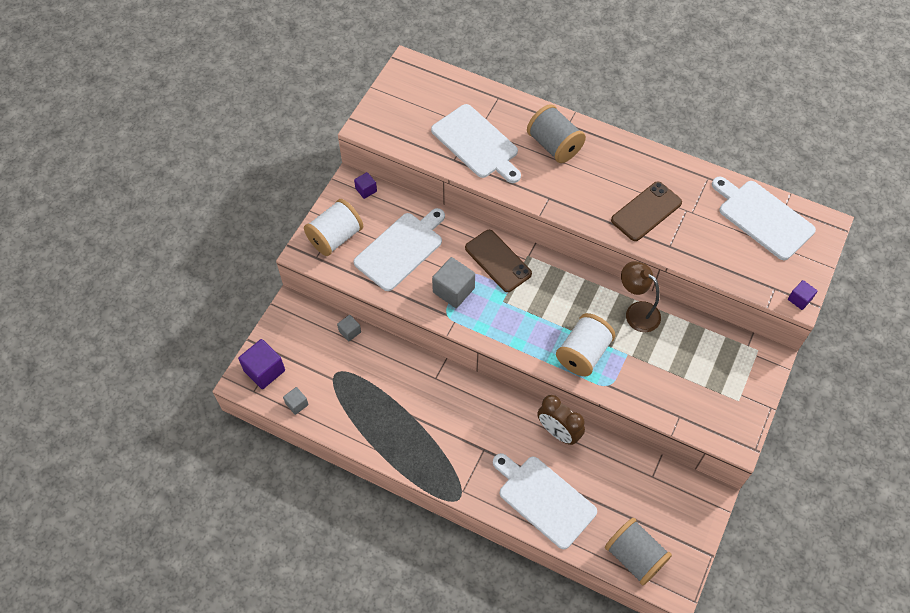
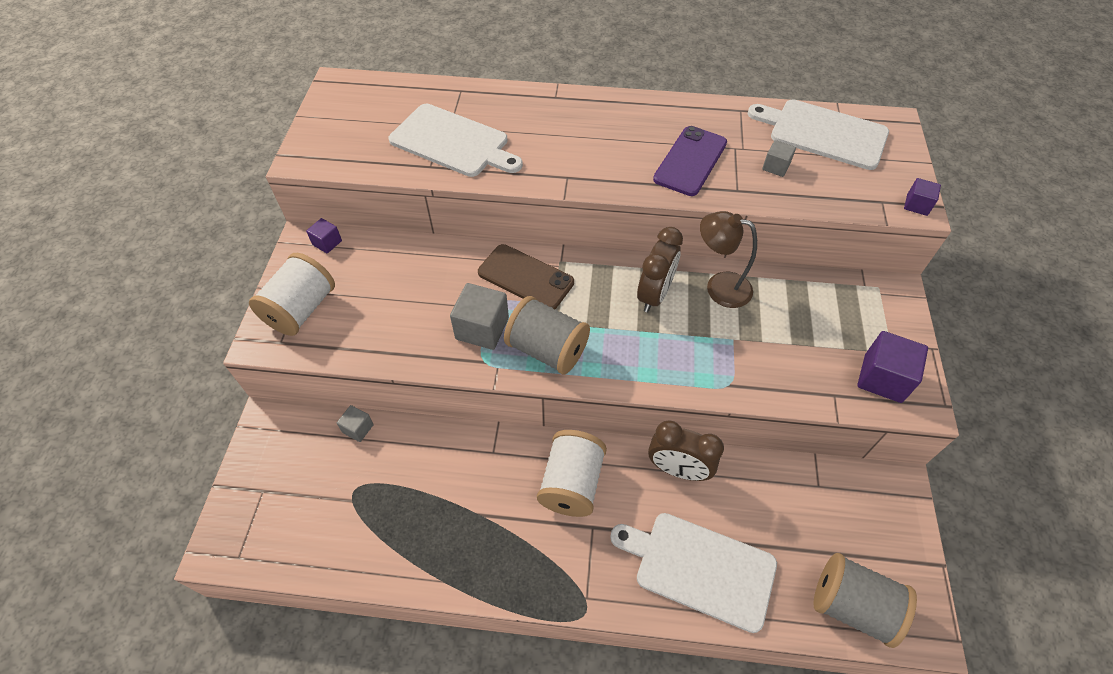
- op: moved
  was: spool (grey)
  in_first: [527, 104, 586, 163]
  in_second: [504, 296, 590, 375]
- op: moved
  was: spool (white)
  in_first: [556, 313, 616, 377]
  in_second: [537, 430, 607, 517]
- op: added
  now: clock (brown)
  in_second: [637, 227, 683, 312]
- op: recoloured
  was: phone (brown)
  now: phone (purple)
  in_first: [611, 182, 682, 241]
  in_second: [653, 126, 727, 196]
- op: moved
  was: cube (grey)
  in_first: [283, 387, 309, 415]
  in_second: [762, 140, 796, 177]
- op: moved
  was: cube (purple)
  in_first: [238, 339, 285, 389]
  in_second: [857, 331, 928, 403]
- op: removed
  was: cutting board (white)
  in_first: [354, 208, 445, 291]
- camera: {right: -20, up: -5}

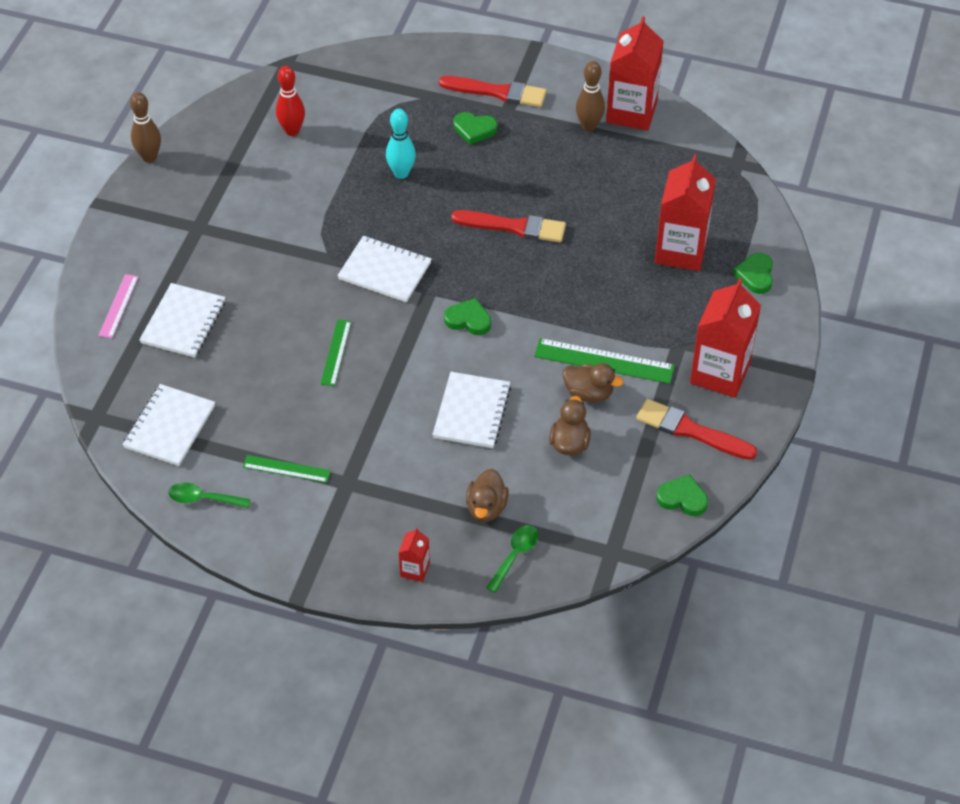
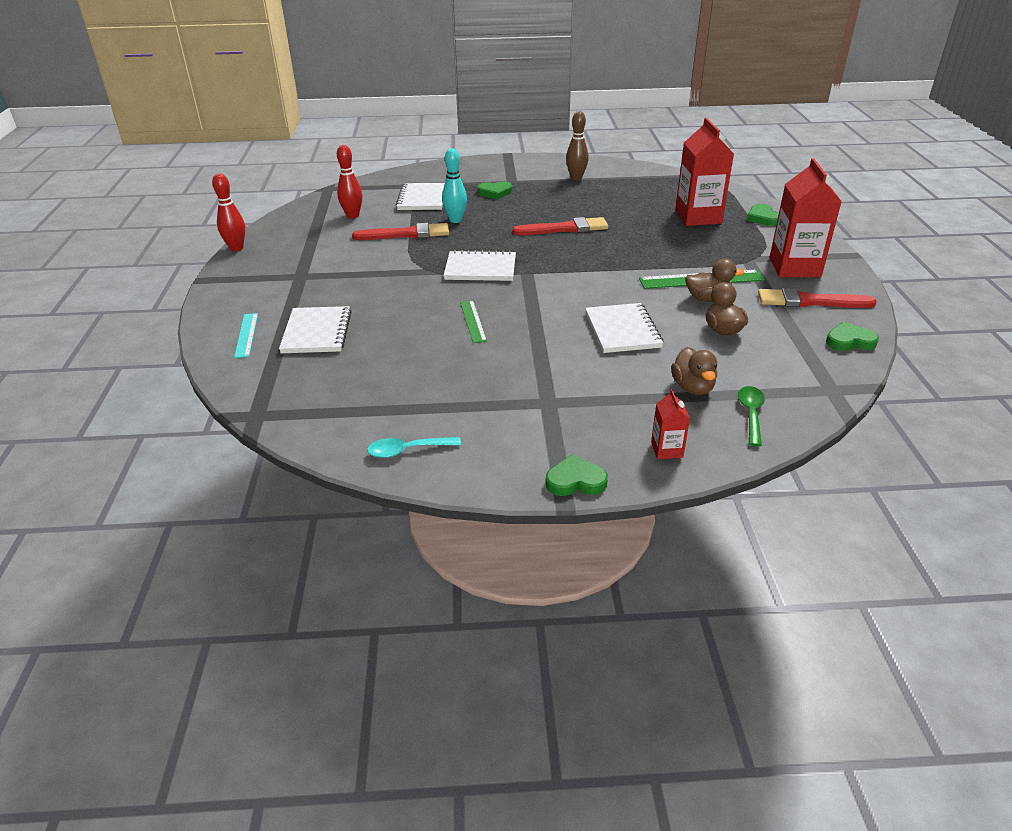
- op: recoloured
  was: bowling pin (brown)
  now: bowling pin (red)
  in_first: [130, 92, 161, 163]
  in_second: [212, 173, 245, 251]
- op: recoloured
  was: ruler (pink)
  now: ruler (turquoise)
  in_first: [98, 274, 138, 338]
  in_second: [234, 313, 258, 358]
- op: moved
  was: brush (red)
  in_first: [439, 76, 546, 107]
  in_second: [352, 223, 449, 240]
- op: recoloured
  was: spoon (green)
  now: spoon (turquoise)
  in_first: [168, 483, 251, 508]
  in_second: [367, 437, 461, 458]
- op: moved
  was: notebook (white)
  in_first: [122, 384, 215, 466]
  in_second: [396, 183, 445, 210]
- op: moved
  was: heart (green)
  in_first: [444, 298, 491, 335]
  in_second: [546, 454, 608, 496]
- op: removed
  was: ruler (green)
  in_first: [243, 455, 331, 483]
- op: removed
  was: carton (red)
  in_first: [606, 16, 664, 131]
- camera: {right: -20, up: -15}

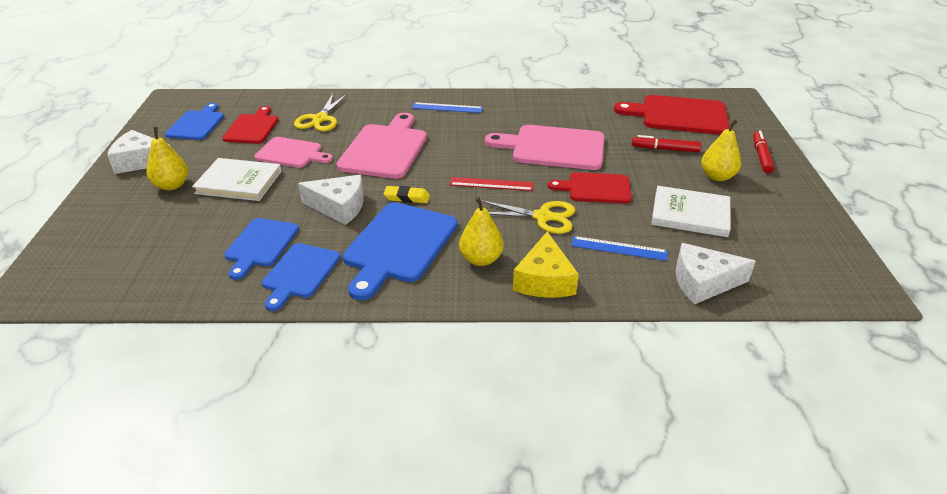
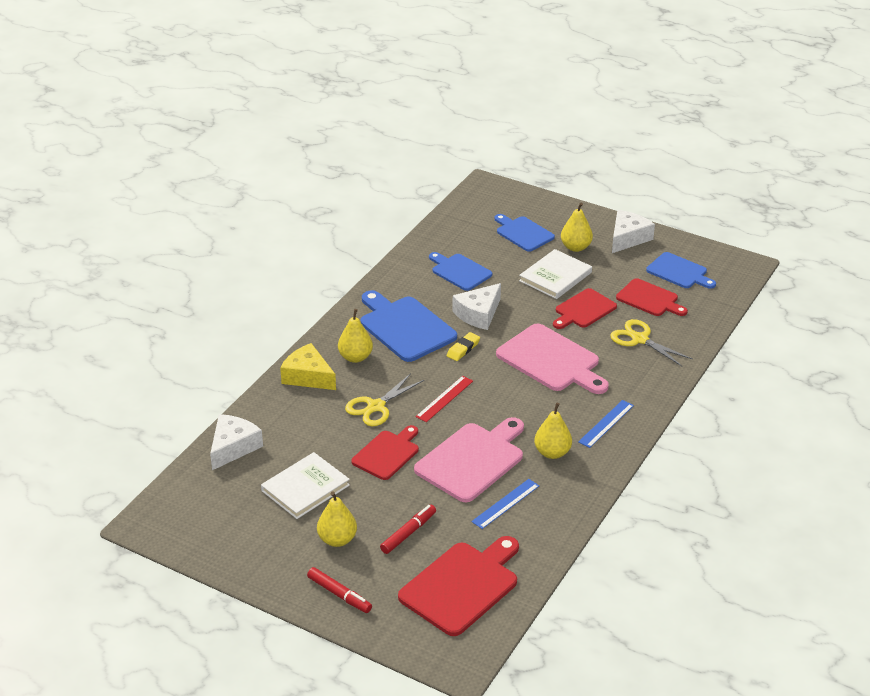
- op: moved
  was: ruler (blue)
  in_first: [571, 236, 668, 261]
  in_second: [471, 479, 539, 529]
- op: moved
  was: cutting board (blue)
  in_first: [262, 243, 340, 311]
  in_second: [494, 214, 555, 252]
- op: added
  now: pear (yellow)
  in_second: [534, 403, 572, 459]
- op: recoloured
  was: cutting board (pink)
  now: cutting board (red)
  in_first: [254, 137, 333, 168]
  in_second: [553, 288, 617, 329]
- camera: {right: 120, up: 0}

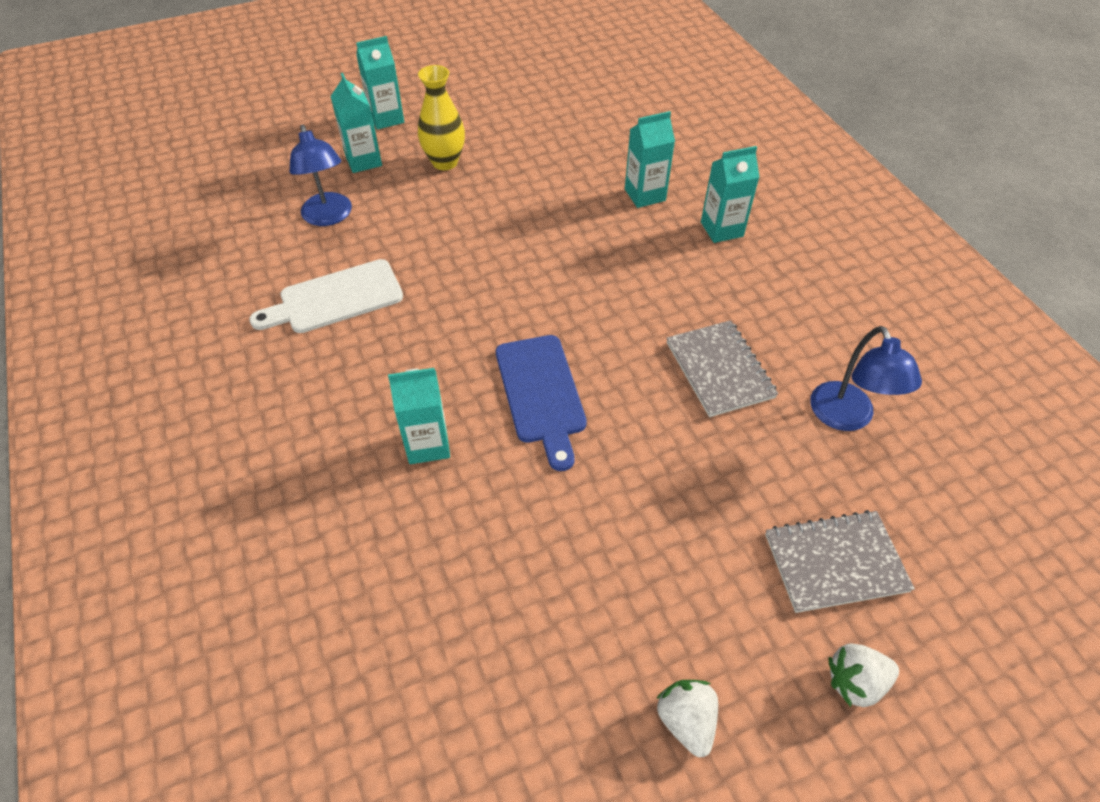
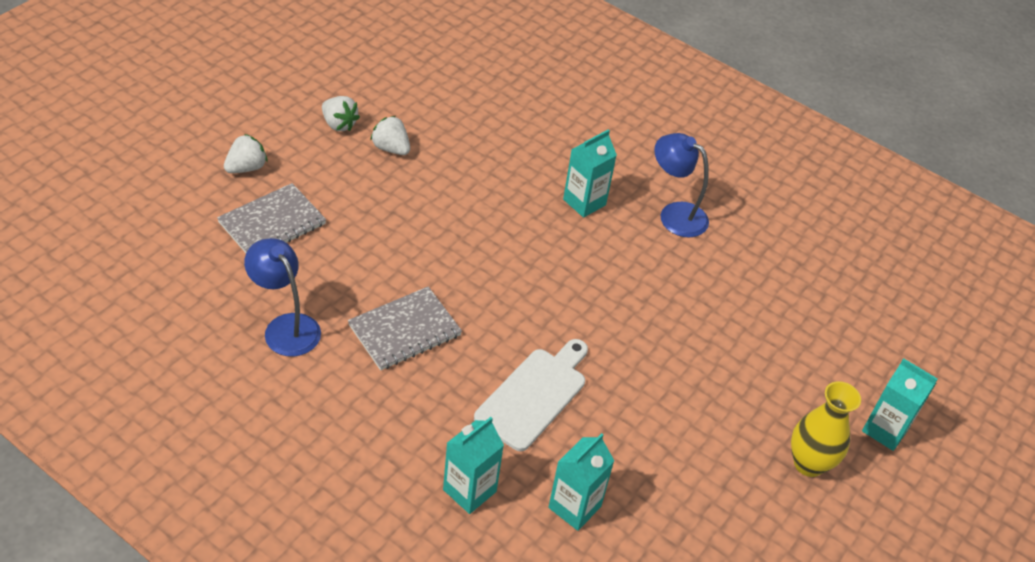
- op: turned
  was: notebook (grey)
  in_first: [666, 320, 778, 417]
  in_second: [348, 287, 462, 370]
  clockwise: -75
- op: added
  now: strawberry (white)
  in_second: [370, 116, 410, 155]
- op: moved
  was: cutting board (white)
  in_first: [249, 259, 403, 333]
  in_second: [474, 339, 588, 451]
- op: moved
  was: lamp (blue)
  in_first: [290, 124, 352, 226]
  in_second: [654, 133, 709, 238]
- op: removed
  was: carton (turquoise)
  in_first: [356, 36, 404, 130]
- op: removed
  was: cutting board (blue)
  in_first: [496, 335, 587, 471]
- camera: {right: 145, up: -5}

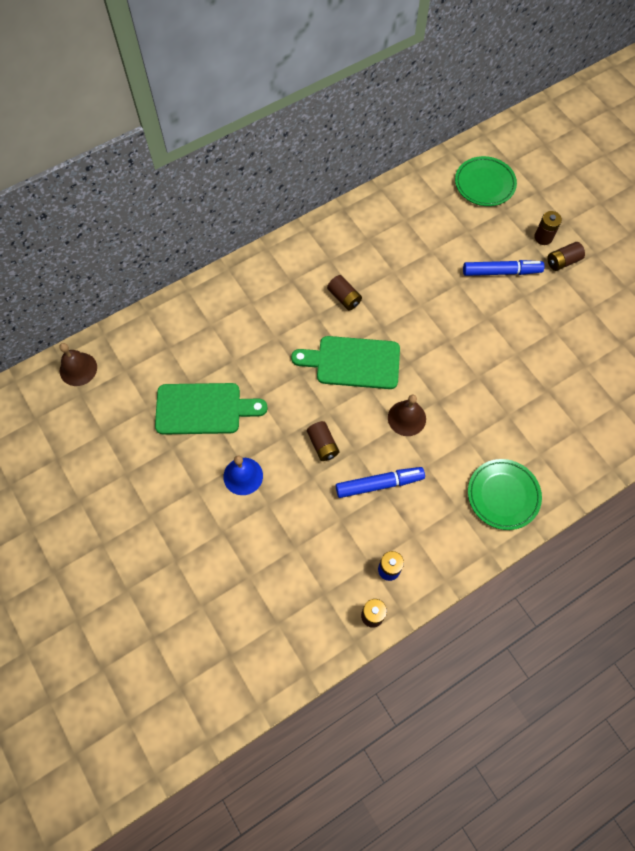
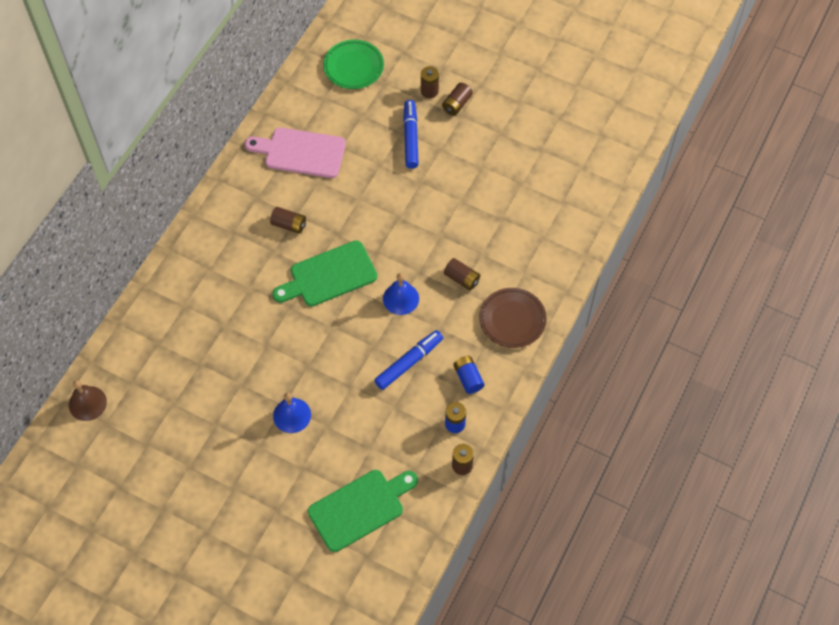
- op: added
  now: cutting board (pink)
  in_second: [245, 127, 346, 178]
- op: moved
  was: cutting board (green)
  in_first: [155, 383, 268, 435]
  in_second: [308, 470, 418, 552]
- op: recoloured
  was: bell (brown)
  now: bell (blue)
  in_first: [388, 395, 426, 436]
  in_second: [383, 273, 419, 315]
- op: turned
  was: marker (blue)
  in_first: [463, 260, 545, 276]
  in_second: [403, 100, 419, 169]
  clockwise: -60
- op: moved
  was: battery (brown)
  in_first: [307, 421, 339, 461]
  in_second: [444, 258, 480, 290]
- op: added
  now: battery (blue)
  in_second: [453, 356, 485, 394]
- op: recoloured
  was: plate (green)
  now: plate (brown)
  in_first: [468, 459, 542, 530]
  in_second: [479, 288, 547, 348]
- camera: {right: -30, up: -5}

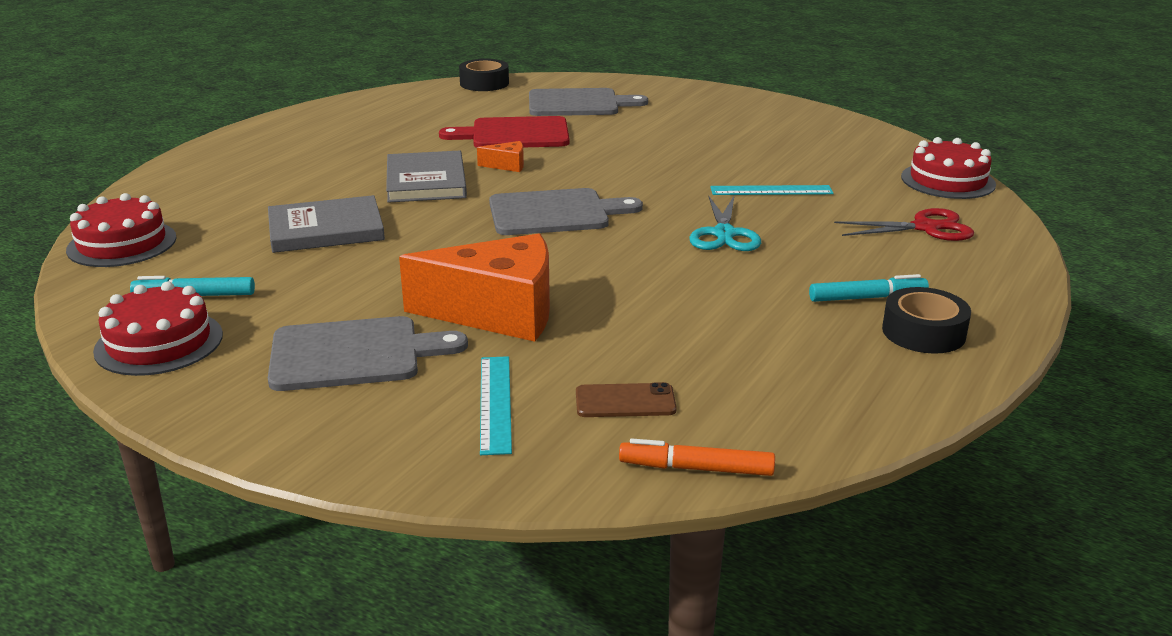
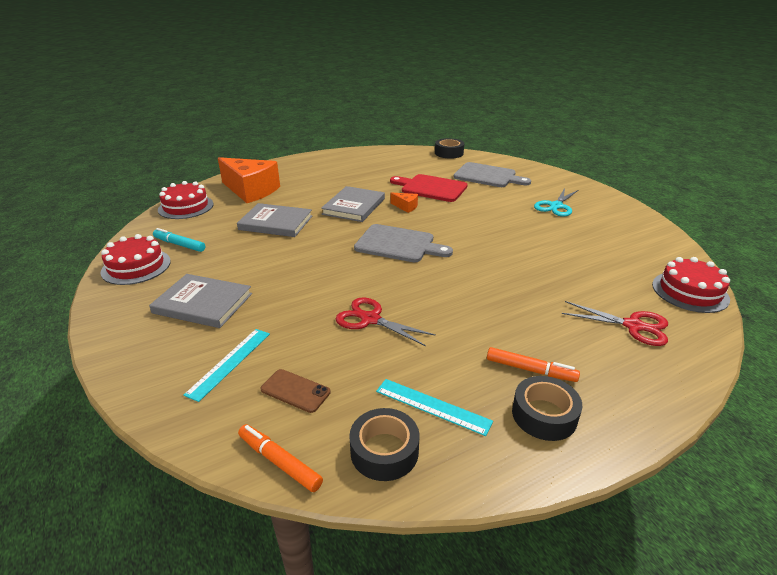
- op: replaced
  was: cutting board (grey)
  now: book (grey)
  in_first: [268, 316, 468, 391]
  in_second: [149, 274, 252, 328]
- op: moved
  was: cheese (orange)
  in_first: [399, 233, 550, 342]
  in_second: [218, 157, 280, 203]
- op: added
  now: scissors (red)
  in_second: [336, 297, 436, 346]
- op: added
  now: tape (black)
  in_second: [349, 408, 419, 481]
- op: moved
  was: ruler (turquoise)
  in_first: [710, 185, 834, 195]
  in_second: [376, 379, 493, 436]
- op: recoloured
  was: marker (turquoise)
  now: marker (orange)
  in_first: [809, 274, 929, 302]
  in_second: [487, 347, 580, 382]
- op: moved
  was: scissors (turquoise)
  in_first: [689, 196, 761, 251]
  in_second: [534, 188, 578, 217]
- camera: {right: 30, up: 5}

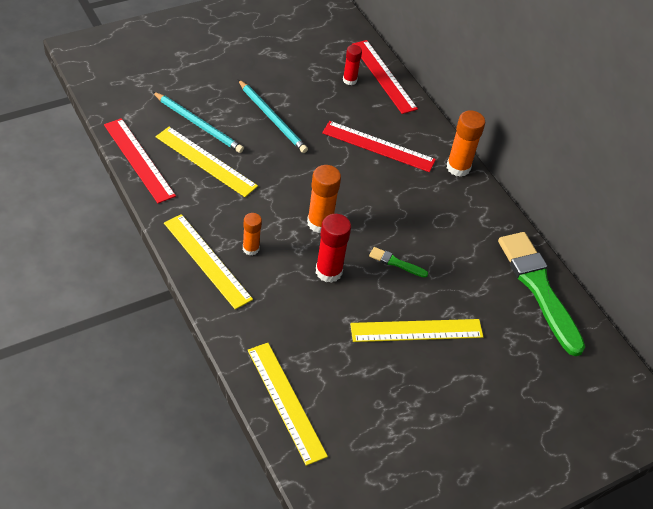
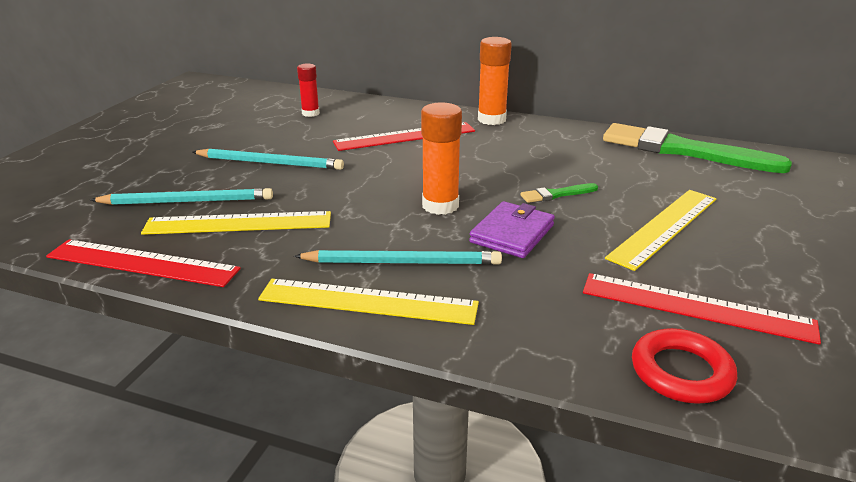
- op: replaced
  was: glue stick (orange)
  now: pencil (turquoise)
  in_first: [243, 213, 262, 256]
  in_second: [294, 250, 502, 265]
- op: replaced
  was: glue stick (red)
  now: wallet (purple)
  in_first: [316, 214, 351, 283]
  in_second: [469, 201, 555, 258]
- op: moved
  was: ruler (red)
  in_first: [352, 40, 418, 114]
  in_second: [583, 273, 821, 345]
- op: replaced
  was: ruler (yellow)
  now: ring (red)
  in_first: [248, 343, 328, 466]
  in_second: [632, 328, 737, 403]
- camera: {right: -35, up: -20}

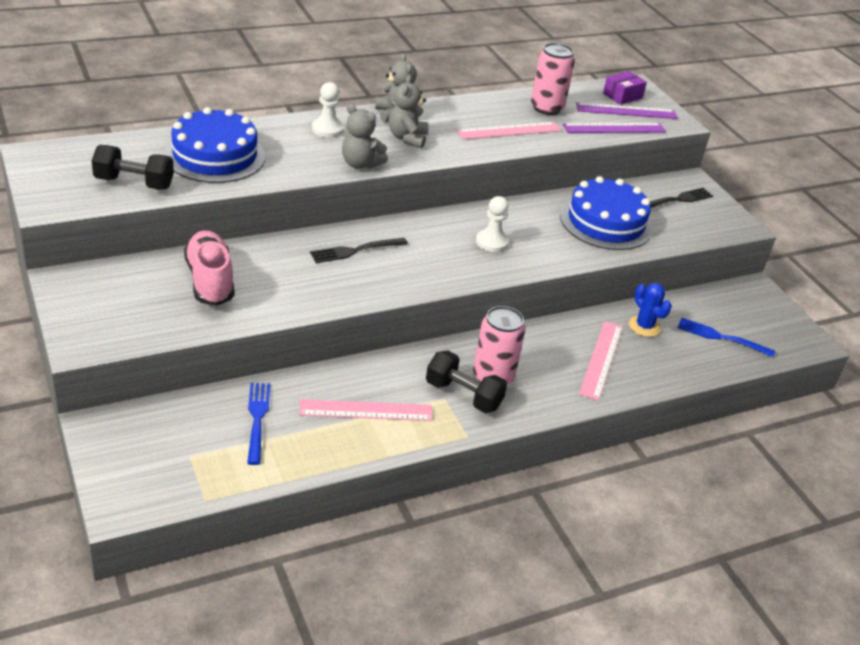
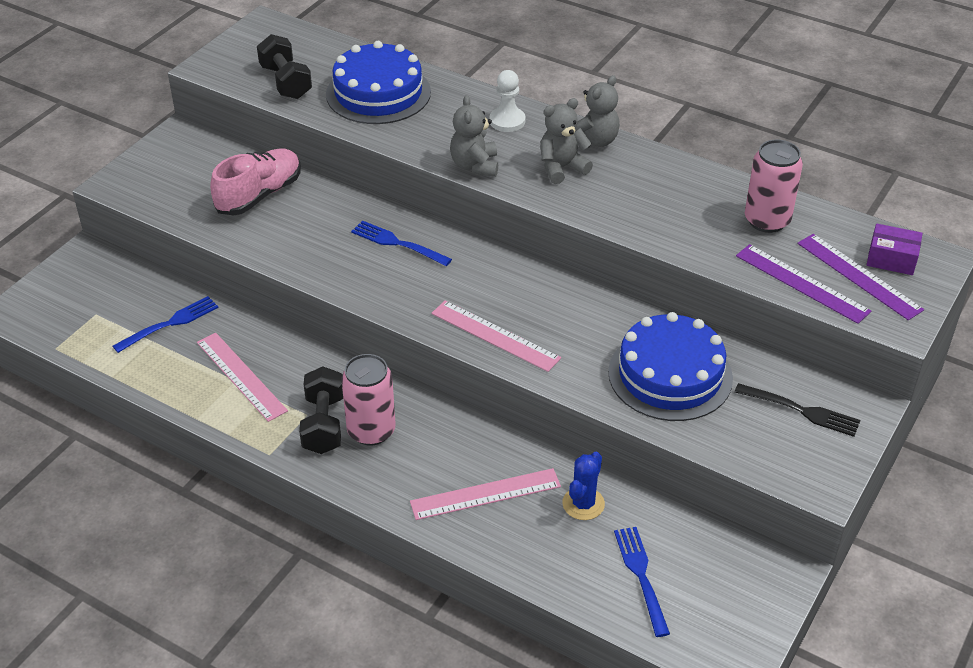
- op: recoloured
  was: fork (black)
  now: fork (blue)
  in_first: [310, 238, 408, 263]
  in_second: [351, 220, 452, 266]
- op: moved
  was: ruler (pink)
  in_first: [457, 122, 561, 139]
  in_second: [431, 300, 561, 372]
- op: removed
  was: pawn (white)
  in_first: [476, 196, 509, 252]
- camera: {right: 60, up: 5}

